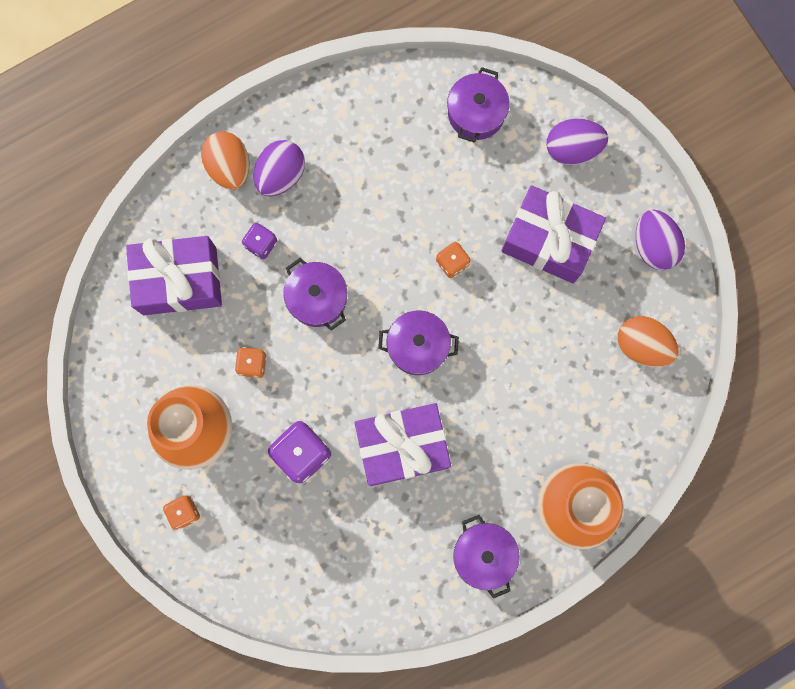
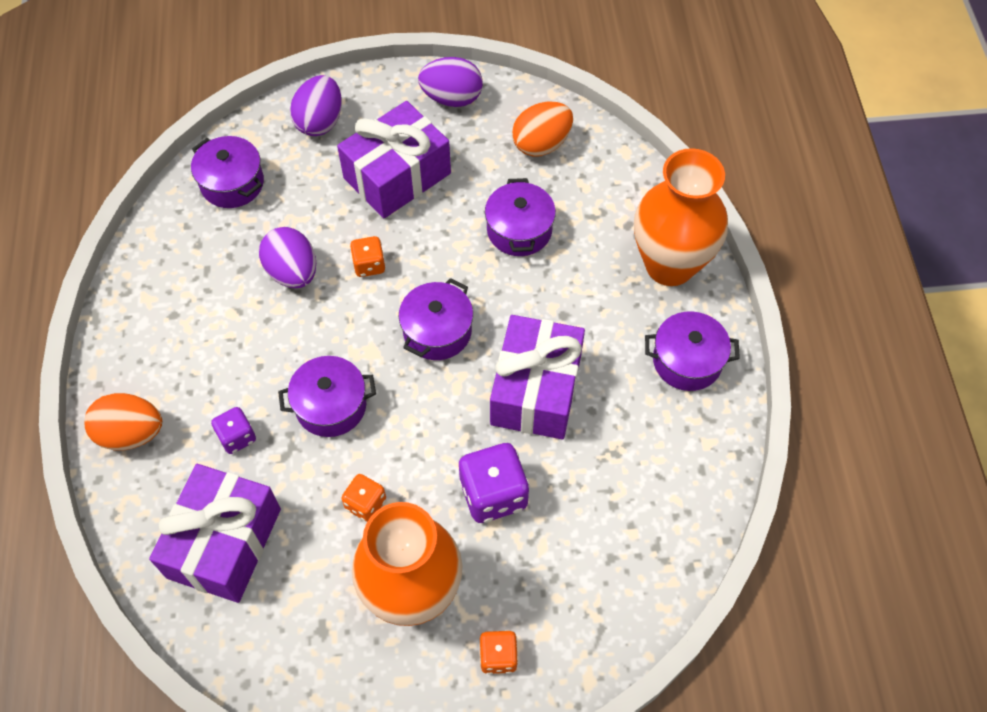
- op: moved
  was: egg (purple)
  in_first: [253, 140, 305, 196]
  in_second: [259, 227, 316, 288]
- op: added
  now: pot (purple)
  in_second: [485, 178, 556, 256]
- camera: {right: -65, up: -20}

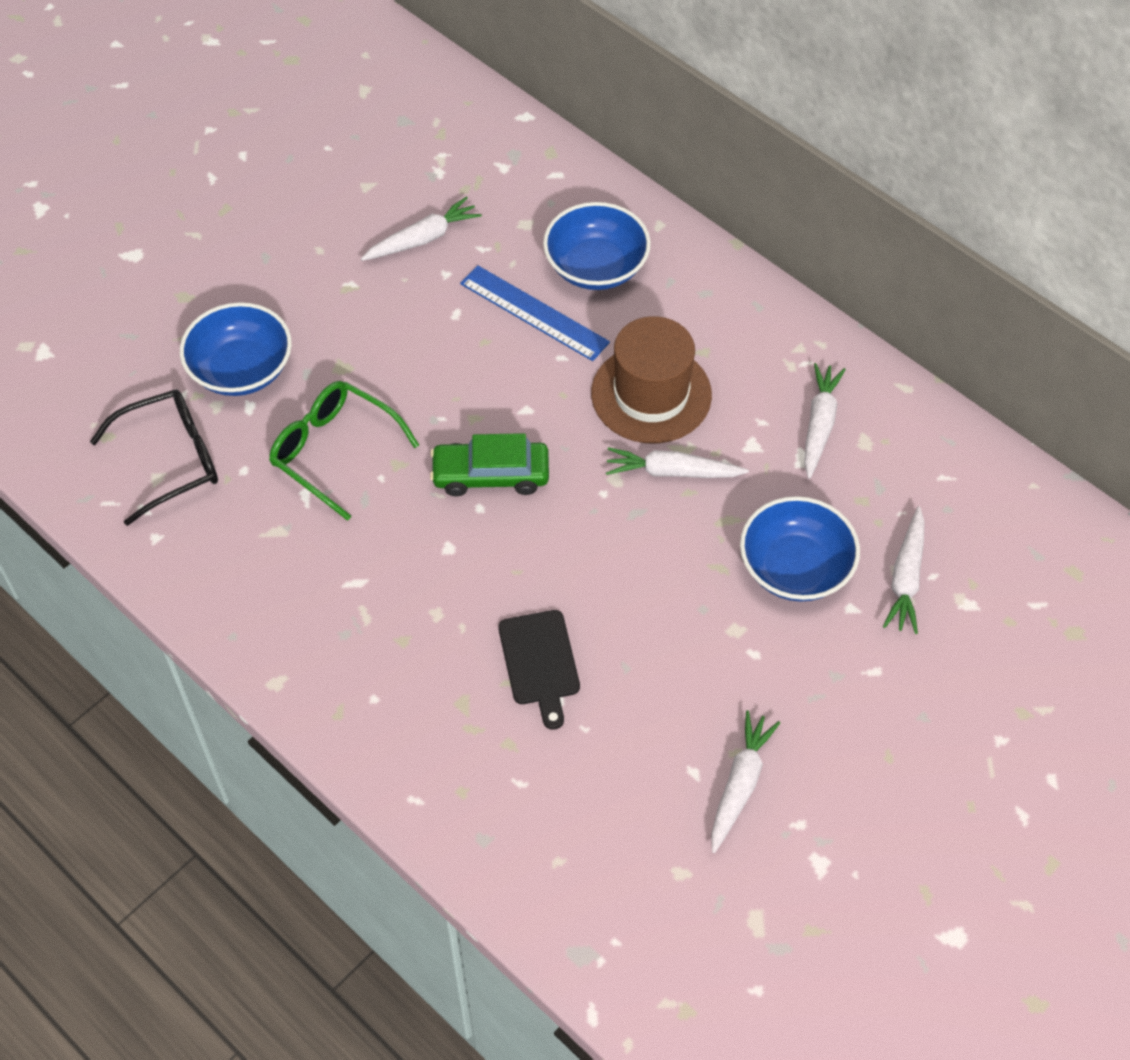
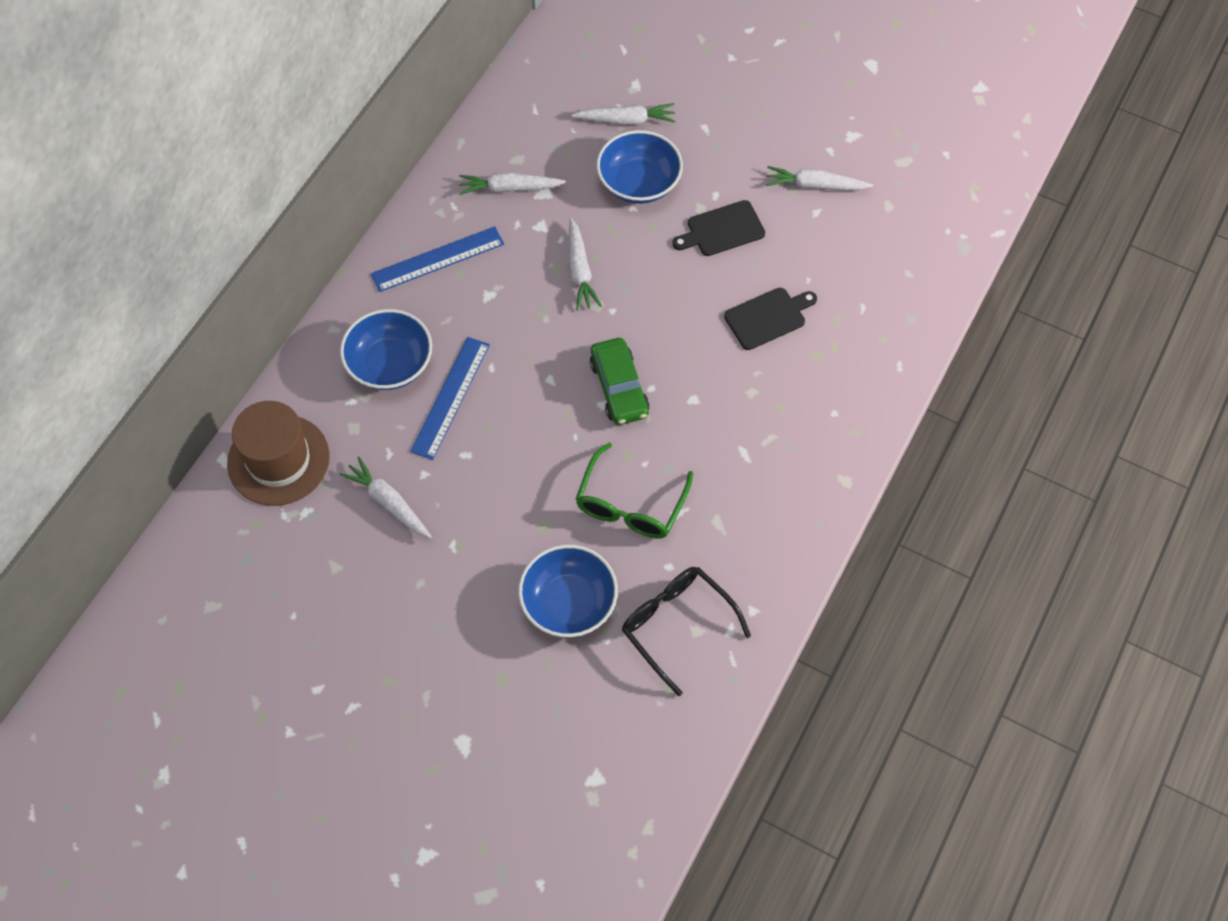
- op: moved
  was: hat (brown)
  in_first: [591, 316, 712, 443]
  in_second: [227, 401, 330, 506]
- op: added
  now: ruler (blue)
  in_second: [371, 226, 504, 292]
- op: added
  now: cutting board (black)
  in_second: [672, 200, 765, 256]
- camera: {right: -105, up: 5}

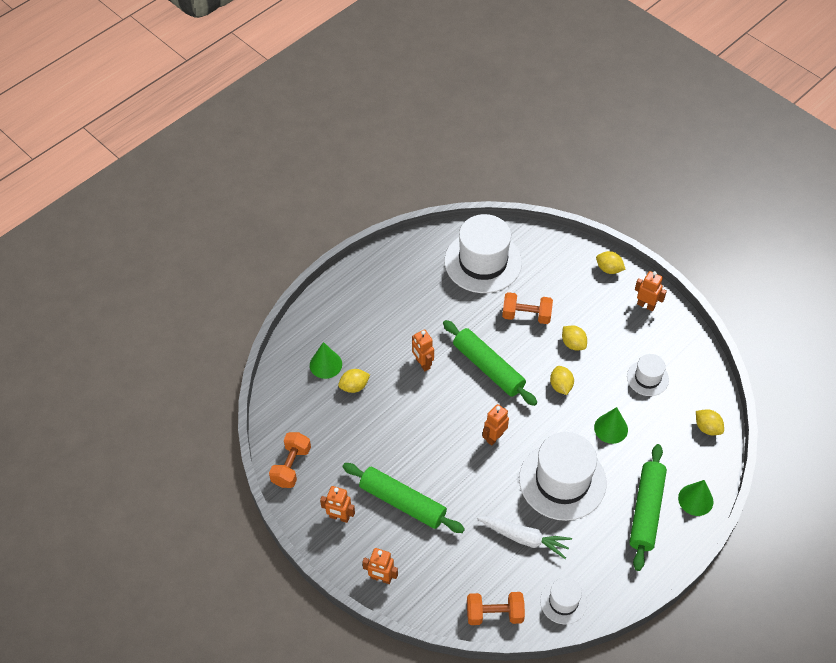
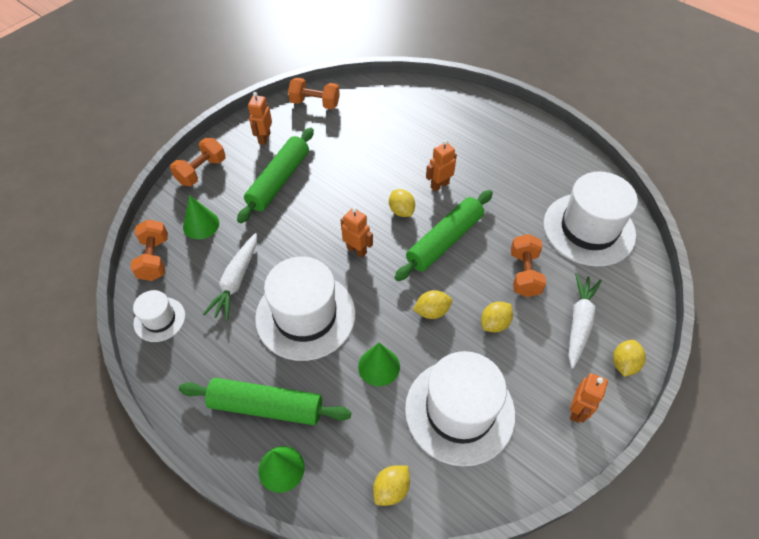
- op: replaced
  was: robot (orange)
  now: dumbbell (orange)
  in_first: [363, 548, 398, 584]
  in_second: [170, 138, 226, 186]
- op: moved
  was: cone (green)
  in_first: [310, 342, 342, 379]
  in_second: [183, 195, 219, 239]
- op: moved
  was: lemon (yellow)
  in_first: [338, 369, 370, 393]
  in_second: [389, 189, 415, 217]
- op: resized
  was: hat (white)
  in_first: [627, 354, 669, 396]
  in_second: [405, 351, 515, 466]
  ratio: 1.97
- op: added
  now: carrot (white)
  in_second: [568, 273, 602, 369]
- camera: {right: 85, up: 0}

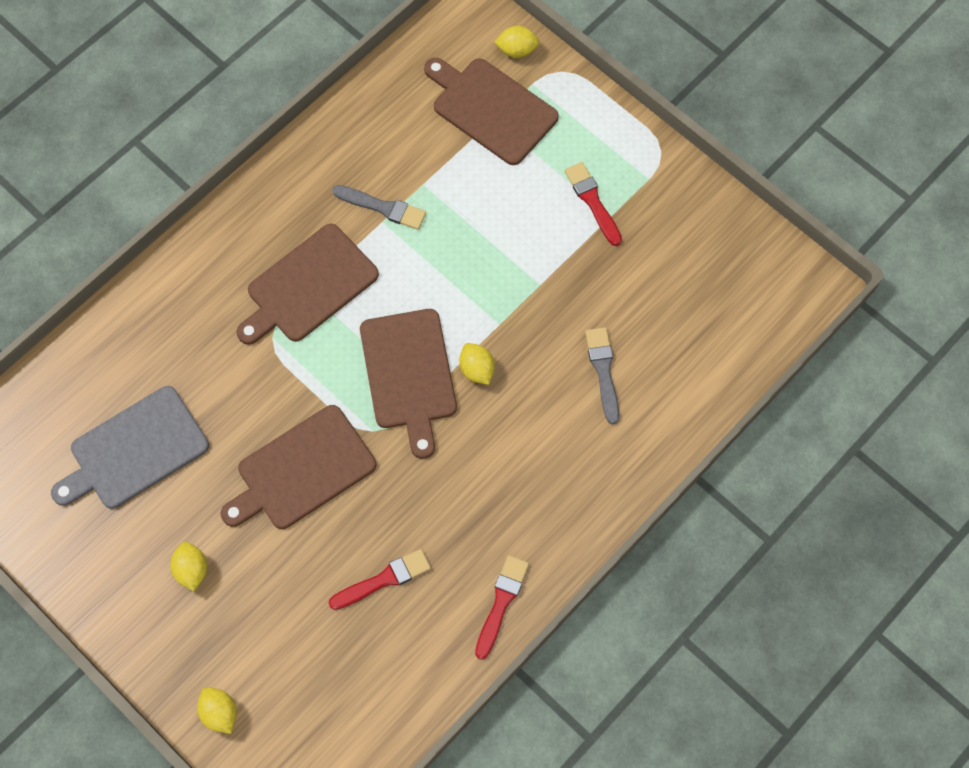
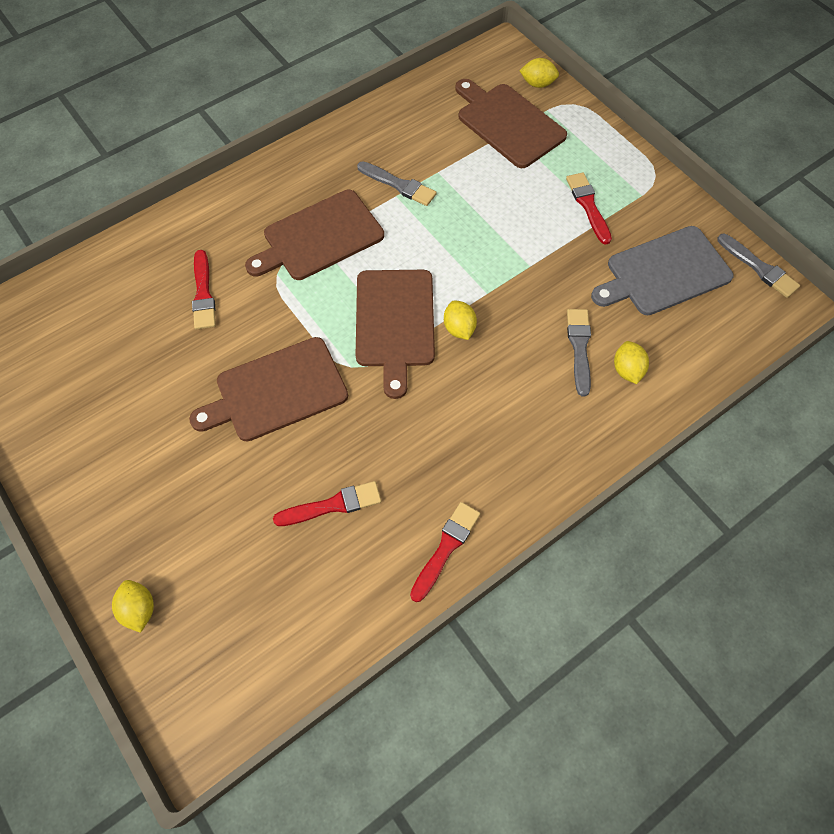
- op: added
  now: brush (red)
  in_second: [192, 250, 216, 330]
- op: moved
  was: cutting board (grey)
  in_first: [51, 386, 209, 509]
  in_second: [591, 226, 733, 315]
- op: moved
  was: lemon (yellow)
  in_first: [170, 542, 207, 591]
  in_second: [614, 341, 649, 384]
- op: added
  now: brush (grey)
  in_second: [717, 234, 800, 298]
- camera: {right: 10, up: -5}

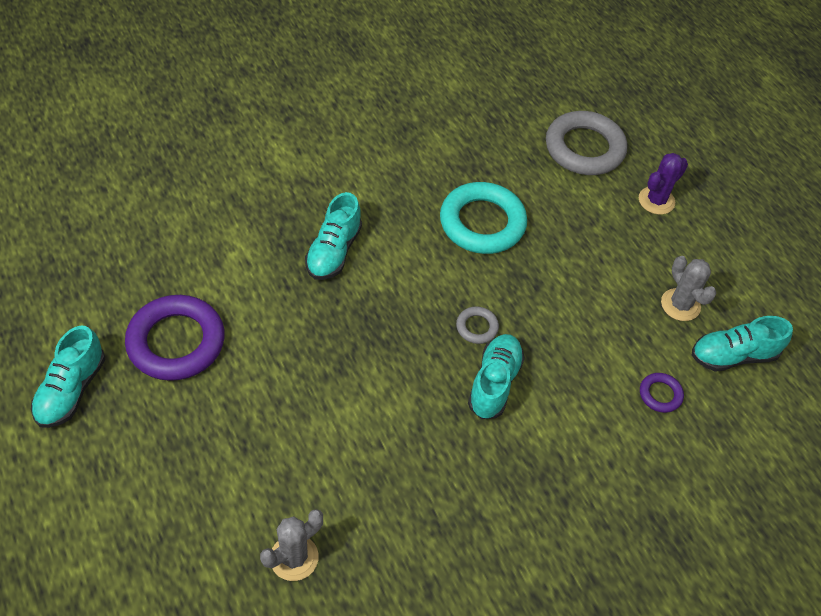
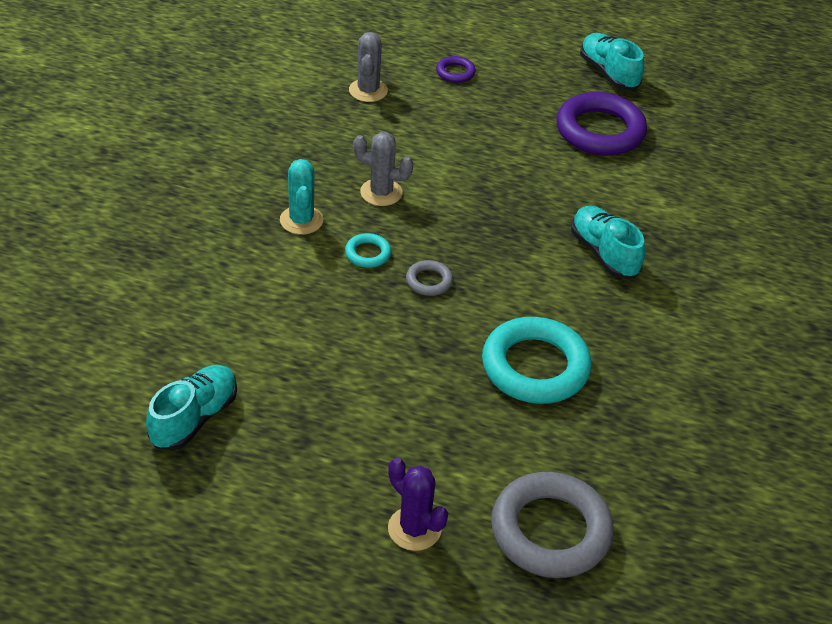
- op: added
  now: cactus (turquoise)
  in_second: [280, 159, 323, 235]
- op: replaced
  was: shoe (turquoise)
  now: ring (turquoise)
  in_first: [468, 334, 525, 419]
  in_second: [345, 233, 391, 268]
- op: moved
  was: cactus (grey)
  in_first: [661, 256, 717, 321]
  in_second: [353, 132, 413, 206]
- op: turned
  was: cactus (purple)
  in_first: [639, 153, 688, 214]
  in_second: [388, 458, 448, 551]
  clockwise: -45
- op: moved
  was: ring (purple)
  in_first: [640, 373, 684, 413]
  in_second: [436, 56, 476, 83]
- camera: {right: 135, up: -10}

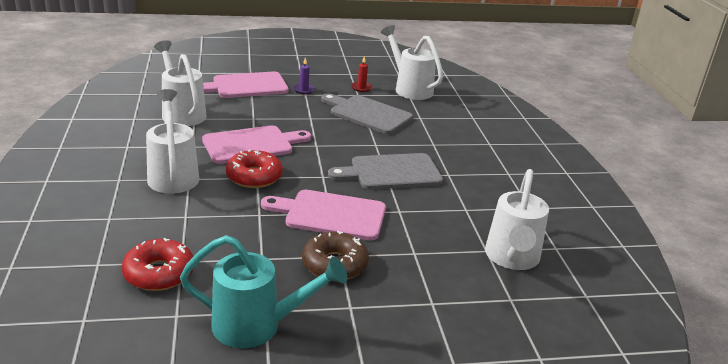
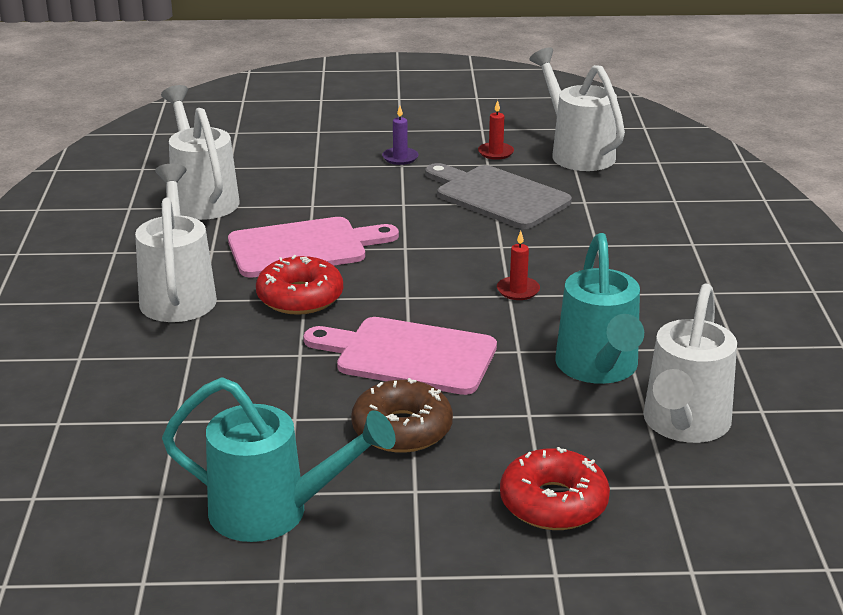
- op: replaced
  was: cutting board (grey)
  now: candle (red)
  in_first: [328, 153, 443, 190]
  in_second: [497, 231, 540, 300]
- op: moved
  was: donut (red)
  in_first: [121, 238, 194, 291]
  in_second: [500, 447, 610, 530]
- op: added
  now: watering can (turquoise)
  in_second: [555, 233, 644, 384]
- op: removed
  was: cutting board (pink)
  in_first: [203, 72, 289, 98]
- camera: {right: 10, up: 0}

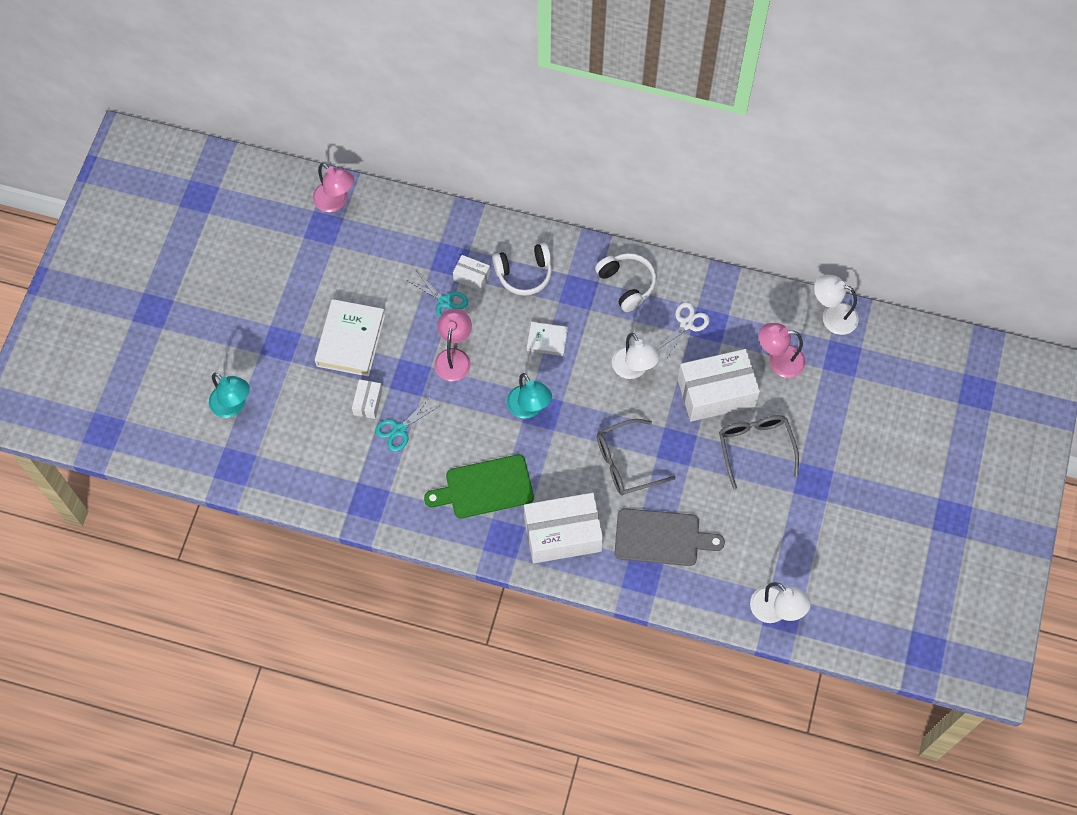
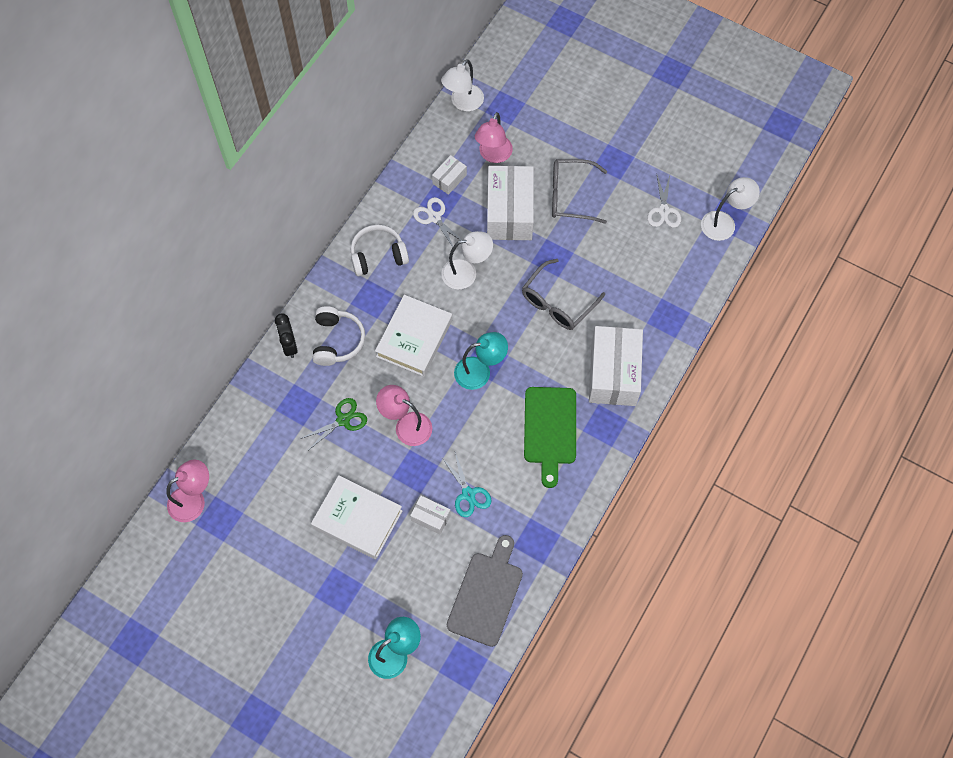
- op: added
  now: clock (black)
  in_second: [275, 313, 298, 358]
- op: recoloured
  was: scissors (turquoise)
  now: scissors (green)
  in_first: [407, 270, 468, 318]
  in_second: [300, 398, 367, 450]
- op: resized
  was: book (white)
  in_first: [527, 322, 568, 356]
  in_second: [375, 295, 452, 377]
  ratio: 1.86
- op: moved
  was: box (white)
  in_first: [453, 255, 490, 291]
  in_second: [432, 155, 467, 195]
- op: moved
  was: cutting board (grey)
  in_first: [615, 508, 725, 566]
  in_second: [447, 535, 523, 647]
- op: turned
  was: glasses (grey)
  in_first: [597, 419, 676, 495]
  in_second: [522, 259, 605, 330]
  clockwise: 45
- op: added
  now: scissors (white)
  in_second: [647, 175, 681, 228]
- camera: {right: -75, up: 0}

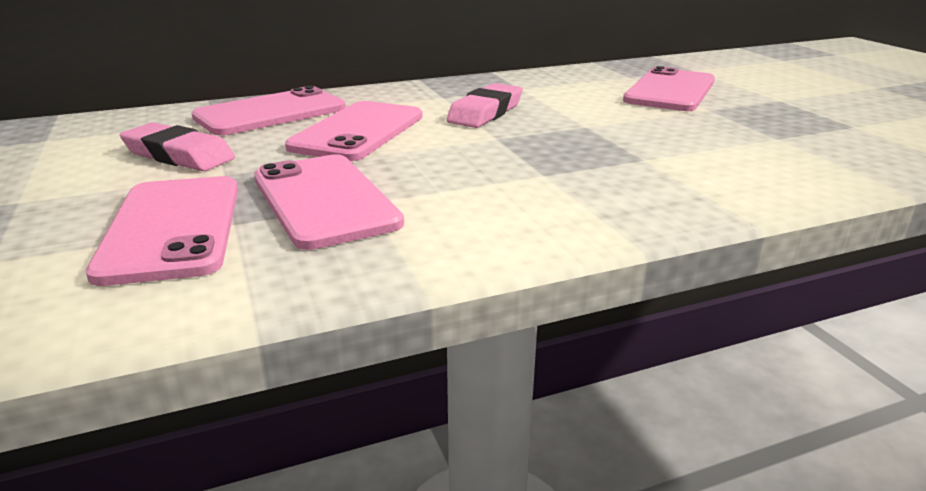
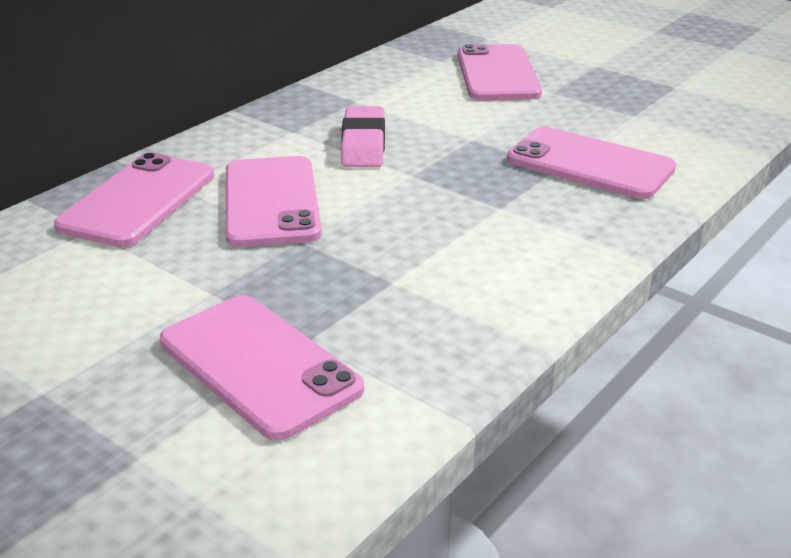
- op: moved
  was: phone (pink)
  in_first: [254, 154, 404, 250]
  in_second: [507, 127, 676, 199]
- op: removed
  was: eraser (pink)
  in_first: [120, 122, 235, 171]
- camera: {right: -30, up: 5}

